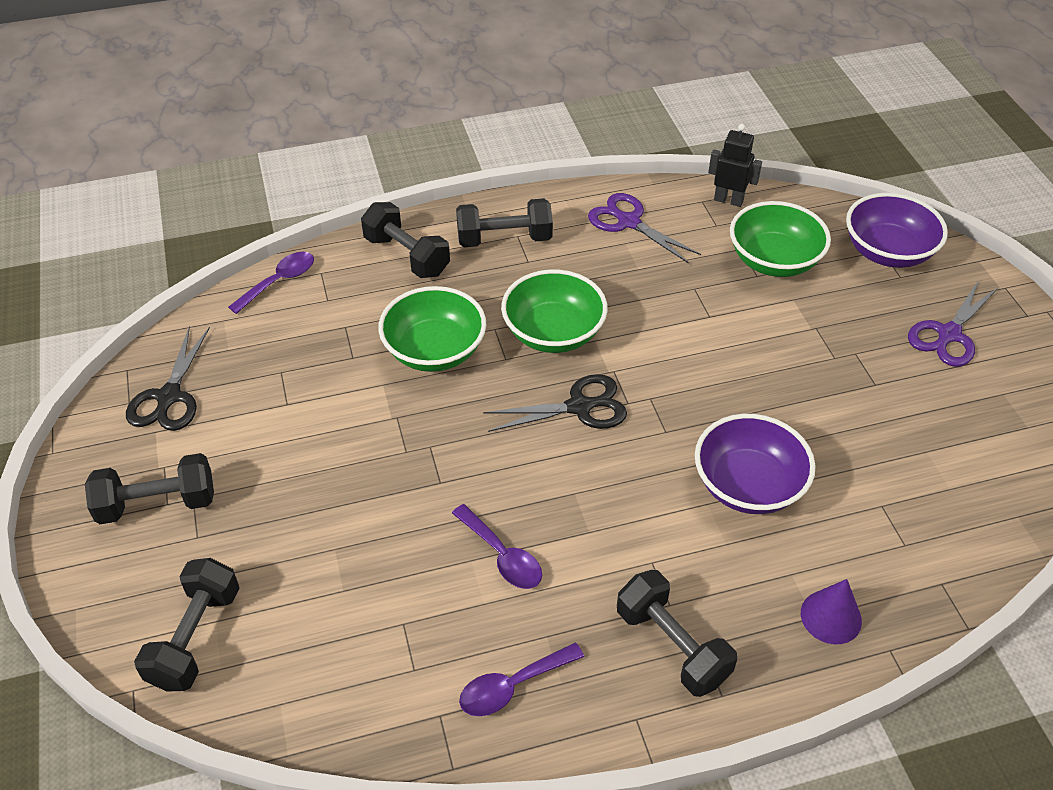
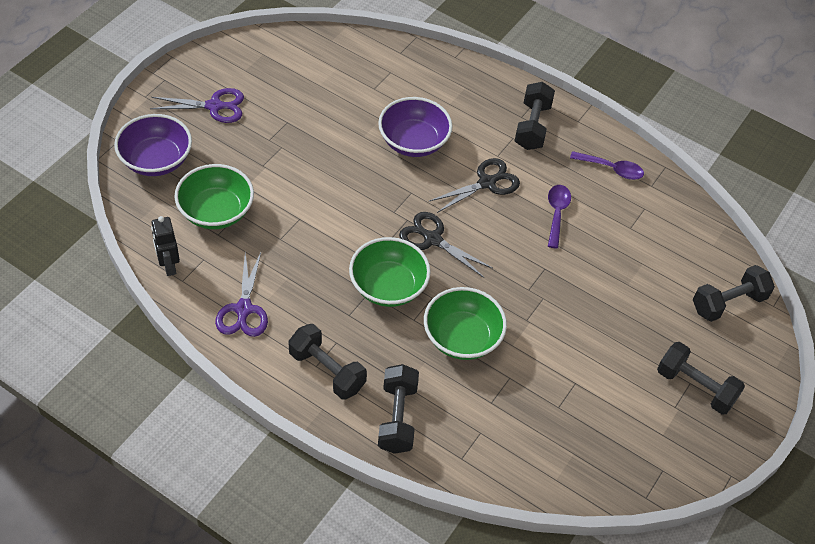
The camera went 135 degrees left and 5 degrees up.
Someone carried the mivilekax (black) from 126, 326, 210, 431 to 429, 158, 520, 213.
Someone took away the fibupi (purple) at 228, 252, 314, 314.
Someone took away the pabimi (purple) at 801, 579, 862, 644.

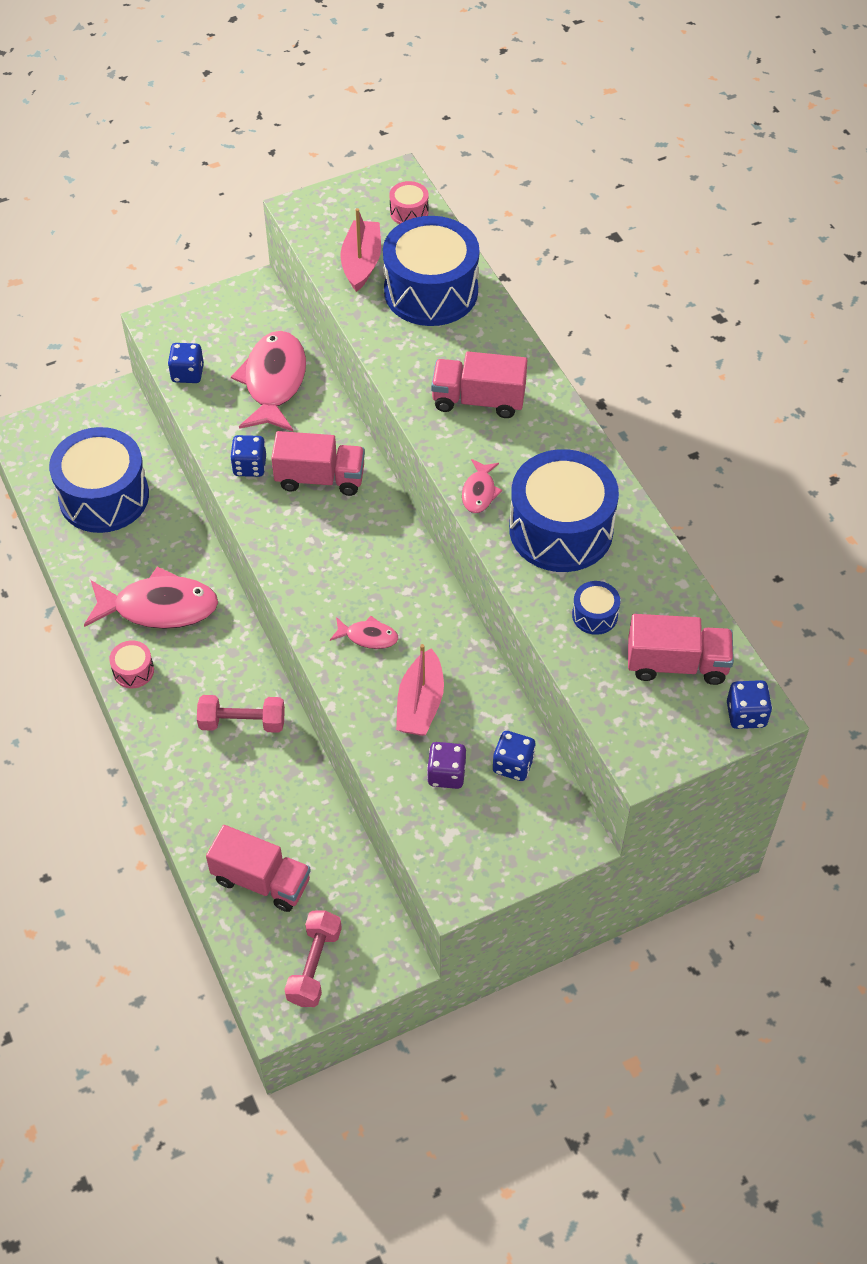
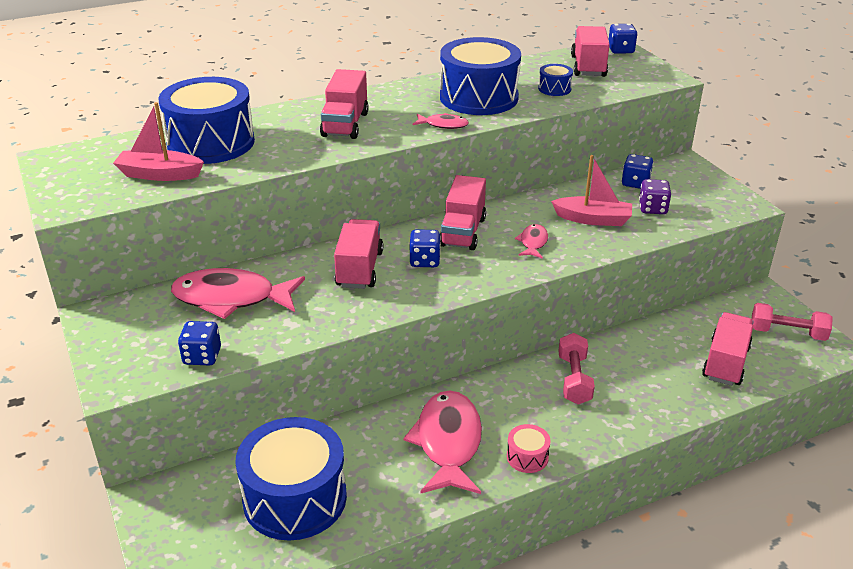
The camera went 90 degrees left and 20 degrees down.
Someone carried the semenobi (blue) from 230, 435, 266, 477 to 410, 229, 441, 267.
Someone took away the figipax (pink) at 389, 181, 429, 224.
Someone put down the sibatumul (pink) at 440, 175, 486, 250.

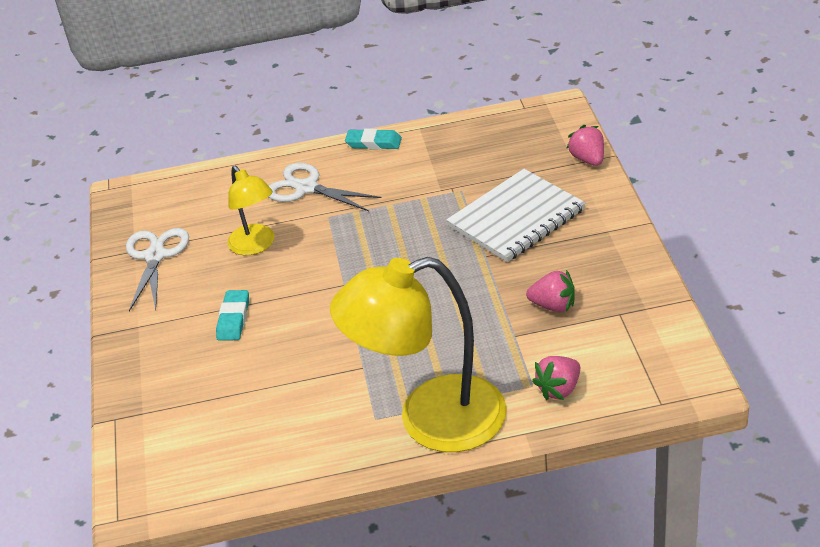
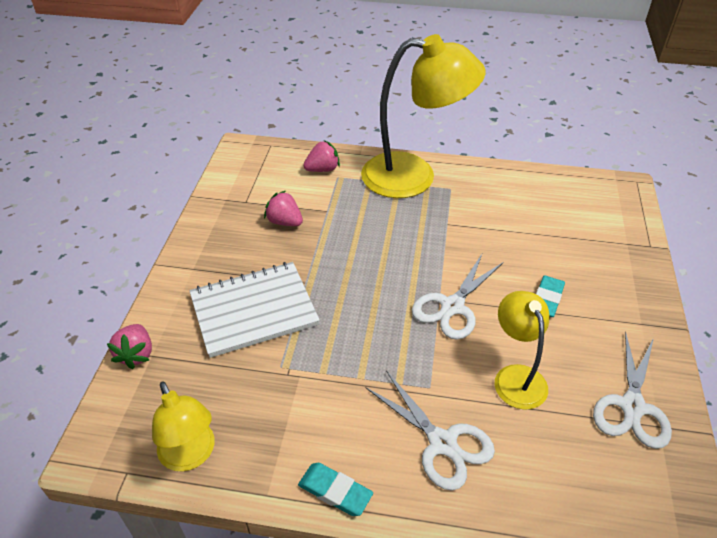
The camera went 165 degrees left and 5 degrees up.
Someone put down the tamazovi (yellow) at 152, 381, 215, 471.
Someone put down the mivilekax (white) at 412, 254, 504, 340.

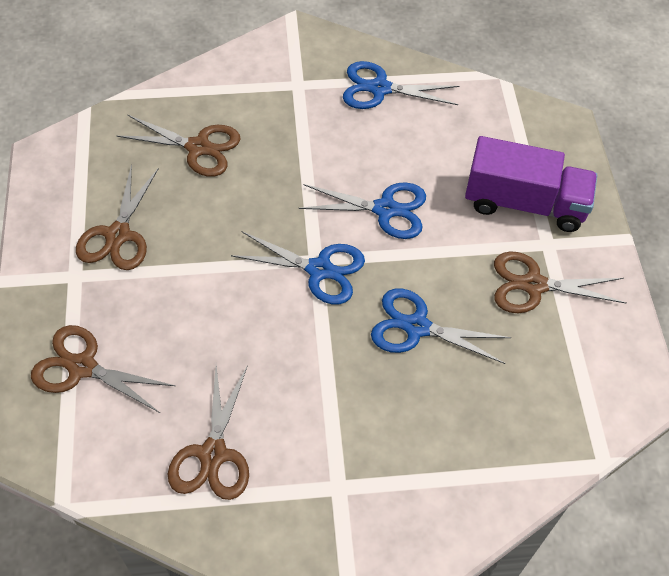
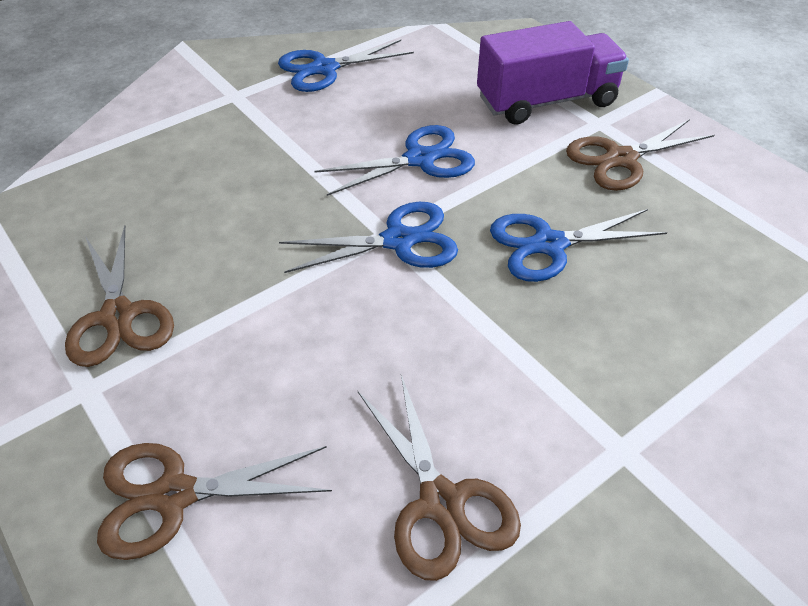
The camera went 30 degrees left and 10 degrees down.
Someone took away the mivilekax (brown) at 117, 115, 241, 177.

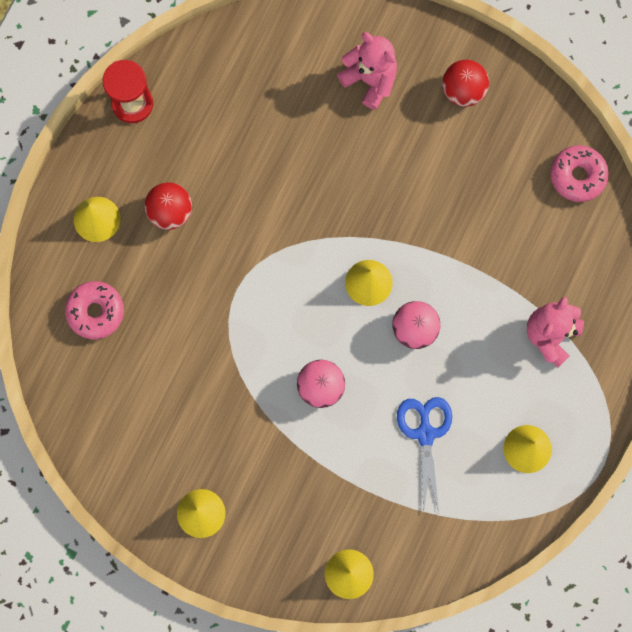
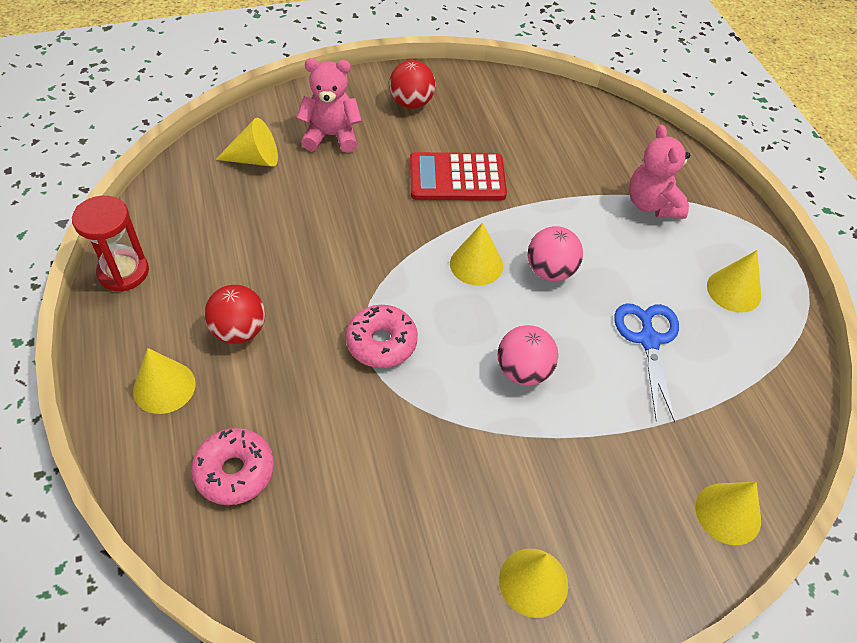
The camera went 45 degrees left and 25 degrees down.
Someone rotated the mivilekax (blue) at 397, 397, 452, 513 by 45 degrees clockwise.
Someone carried the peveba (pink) from 550, 145, 609, 202 to 346, 305, 418, 368.
Someone put down the pabimi (yellow) at 215, 118, 278, 167.
Someone put down the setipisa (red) at 410, 152, 507, 201.

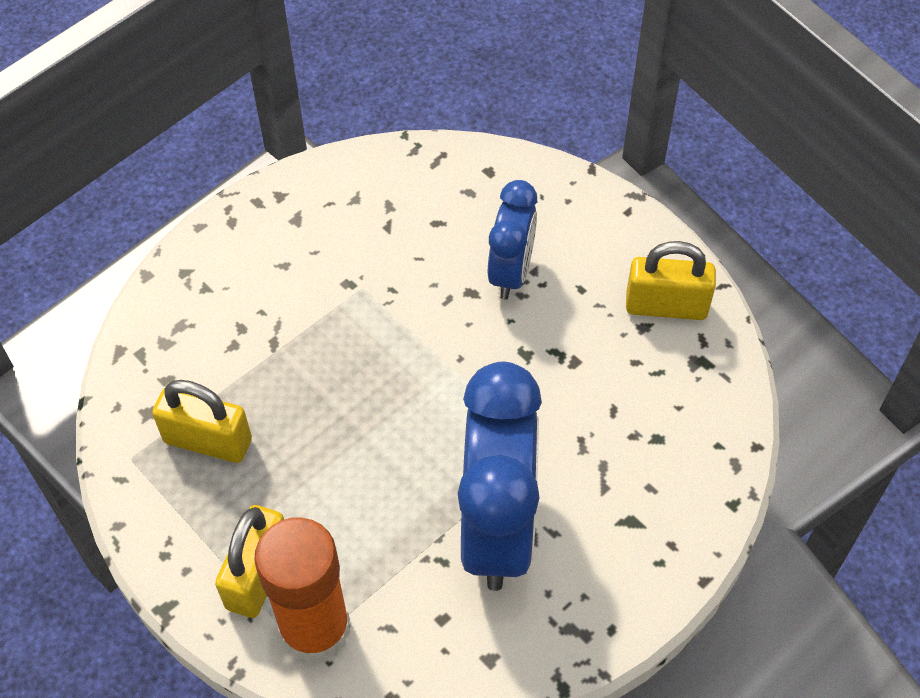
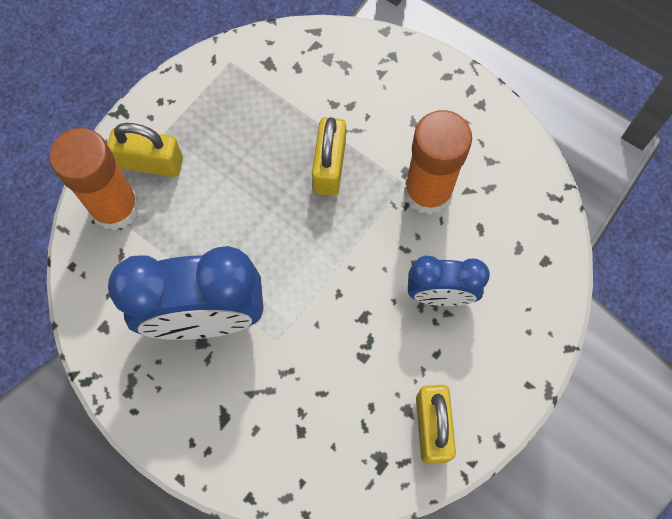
The camera went 80 degrees right and 15 degrees up.
Someone carried the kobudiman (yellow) from 152, 380, 252, 463 to 312, 117, 346, 196.
Someone put down the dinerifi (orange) at 404, 110, 472, 215.

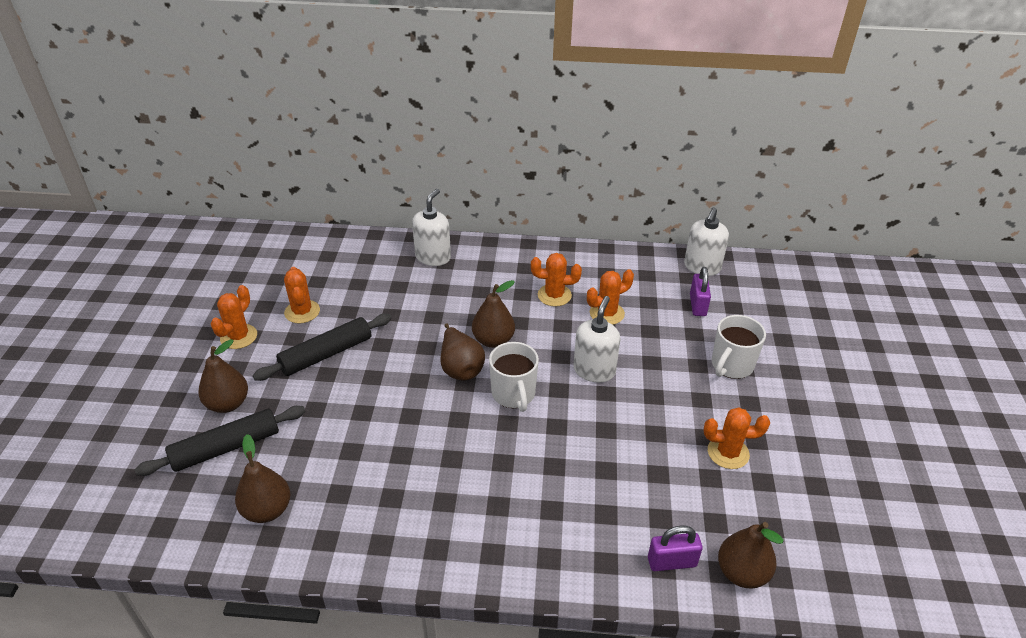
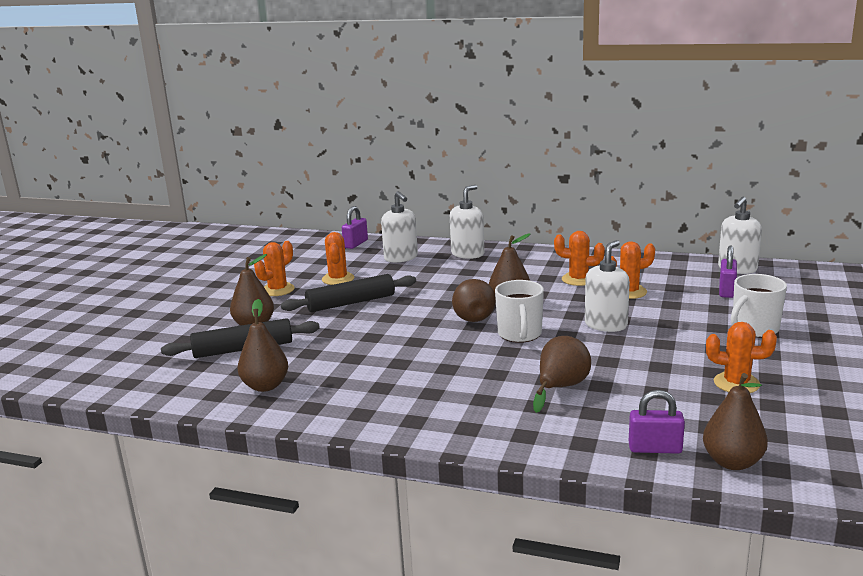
The camera went 15 degrees right and 20 degrees down.
Someone put down the kobudiman (purple) at 342, 206, 368, 249.
Someone put down the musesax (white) at 381, 191, 418, 263.
Someone put down the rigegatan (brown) at 533, 336, 591, 413.

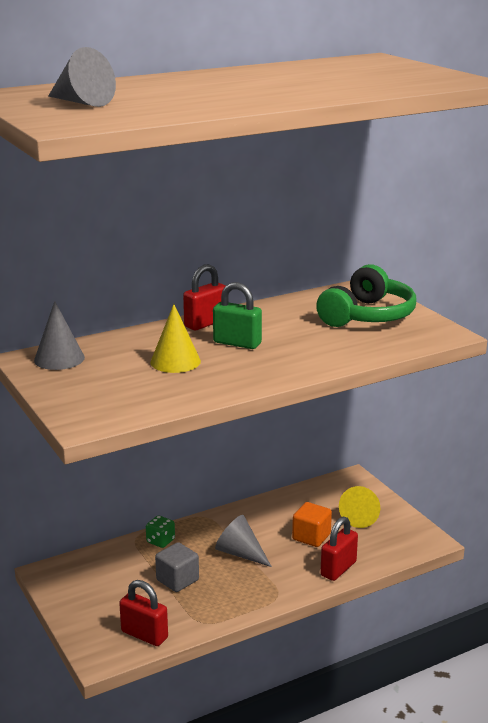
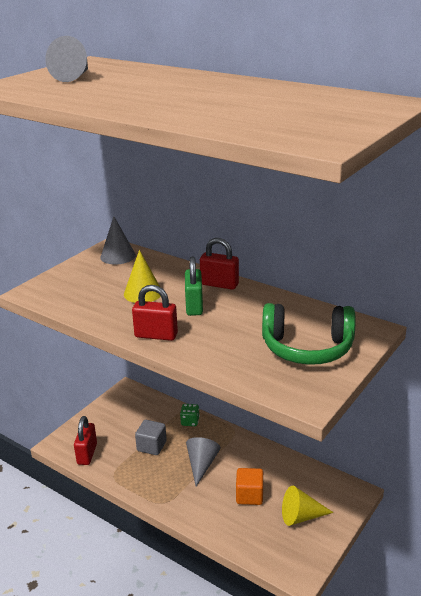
The camera went 65 degrees right and 5 degrees up.
Someone carried the kobudiman (red) from 320, 517, 358, 581 to 132, 285, 178, 341.

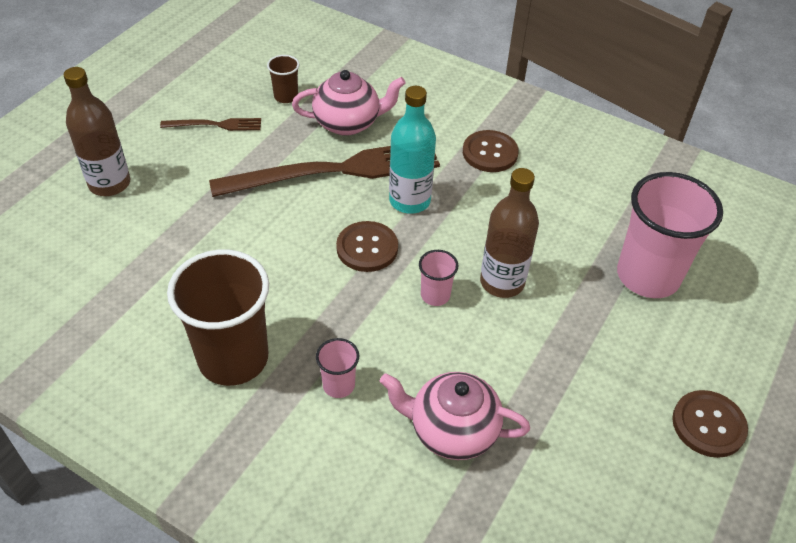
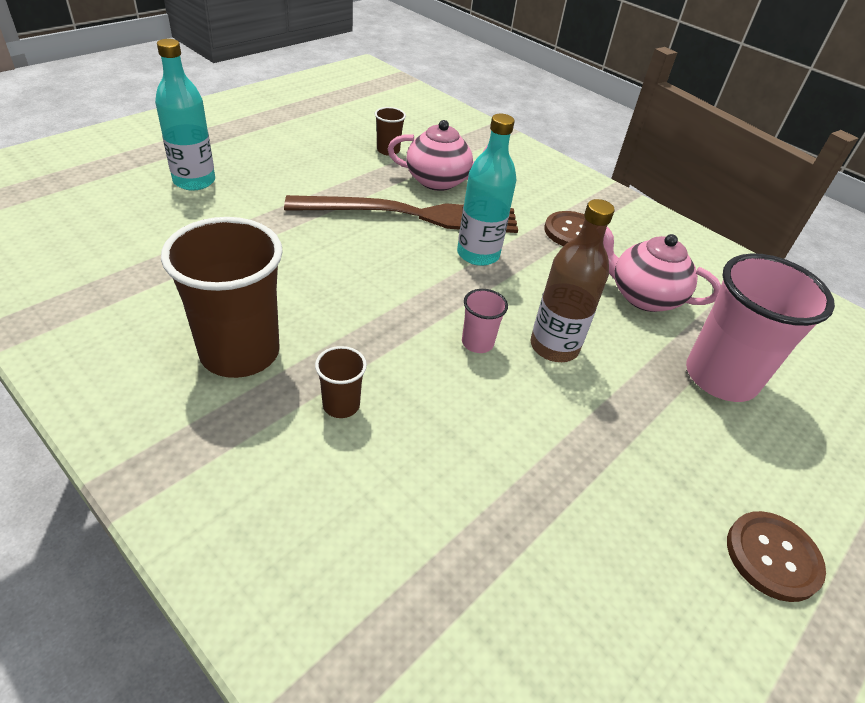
The camera went 10 degrees right and 5 degrees down.
Someone repainted the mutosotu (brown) at 64, 67, 130, 196, which became the mutosotu (turquoise) at 155, 39, 215, 191.
Someone took away the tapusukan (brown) at 160, 118, 261, 131.
Someone repainted the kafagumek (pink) at 316, 338, 359, 398, which became the kafagumek (brown) at 315, 346, 367, 418.
Someone took away the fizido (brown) at 336, 221, 398, 272.
Someone carried the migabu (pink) from 380, 372, 530, 460 to 603, 227, 721, 312.

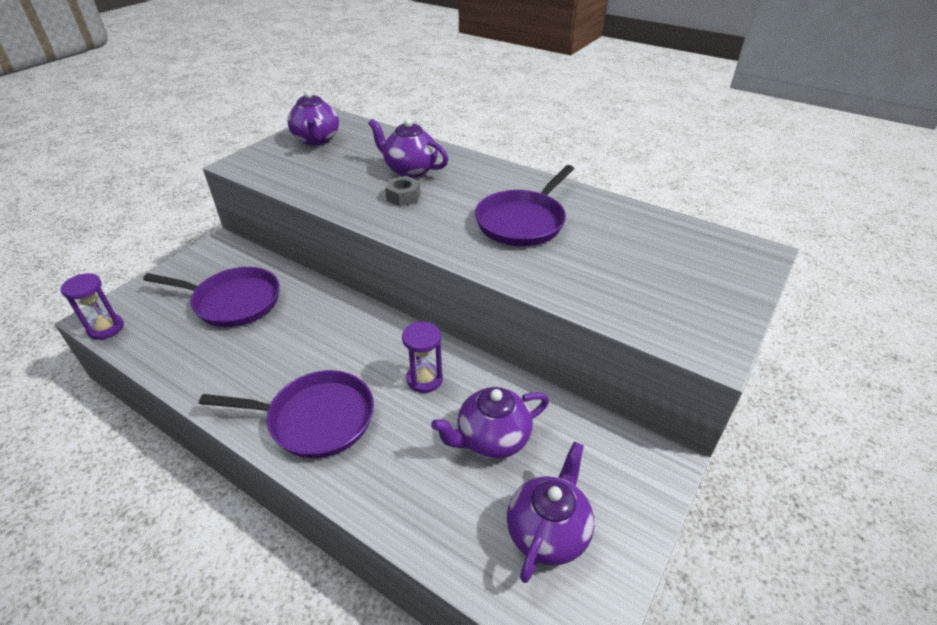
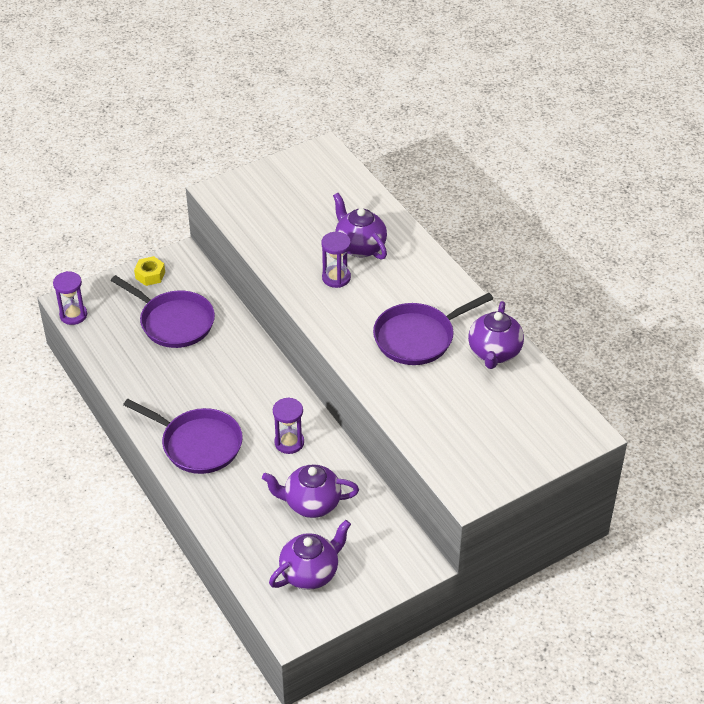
The camera went 25 degrees right and 5 degrees up.
Someone carried the migabu (purple) from 287, 90, 339, 146 to 468, 301, 524, 369.
Someone swapped the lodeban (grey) at 385, 176, 420, 207 for the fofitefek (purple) at 321, 232, 351, 288.
Someone put down the lodeban (yellow) at 134, 256, 165, 286.

